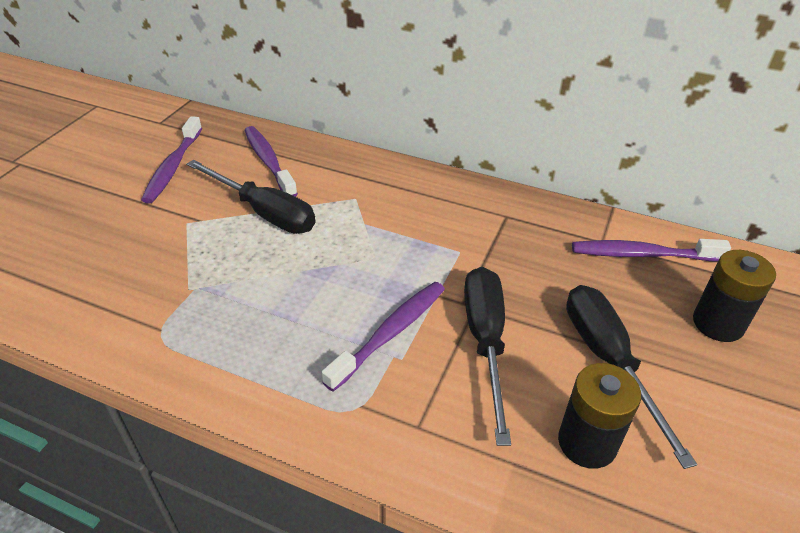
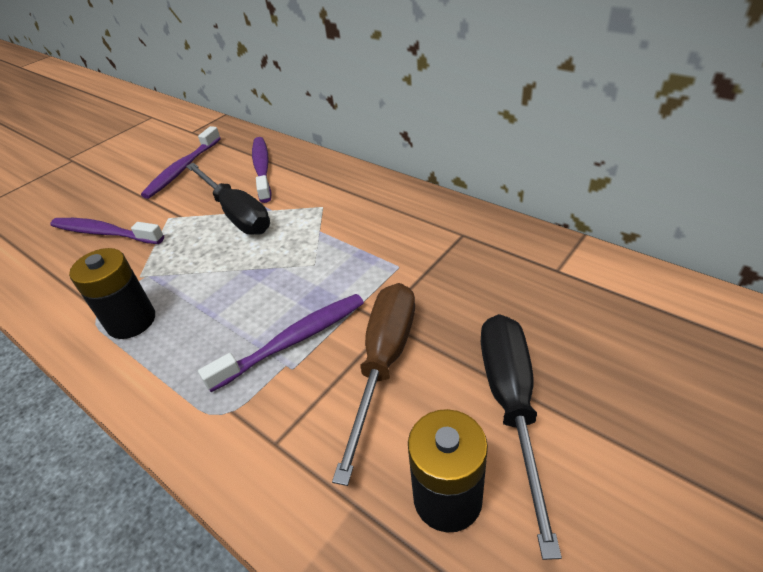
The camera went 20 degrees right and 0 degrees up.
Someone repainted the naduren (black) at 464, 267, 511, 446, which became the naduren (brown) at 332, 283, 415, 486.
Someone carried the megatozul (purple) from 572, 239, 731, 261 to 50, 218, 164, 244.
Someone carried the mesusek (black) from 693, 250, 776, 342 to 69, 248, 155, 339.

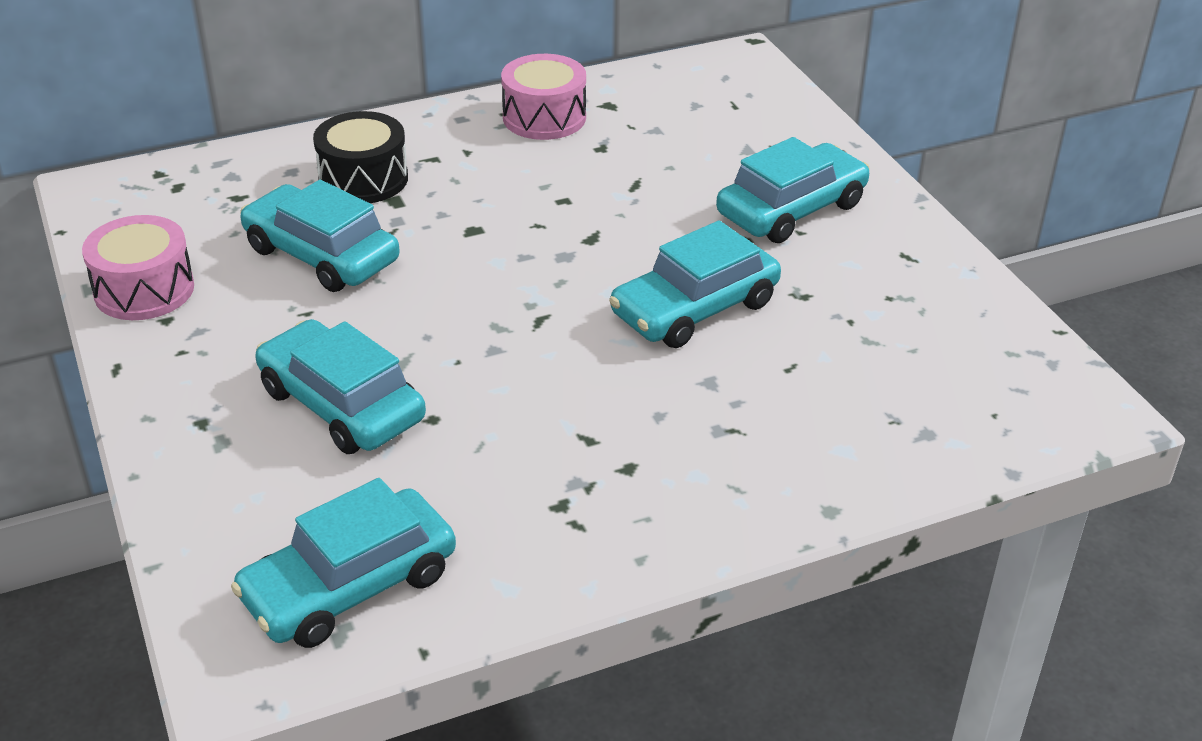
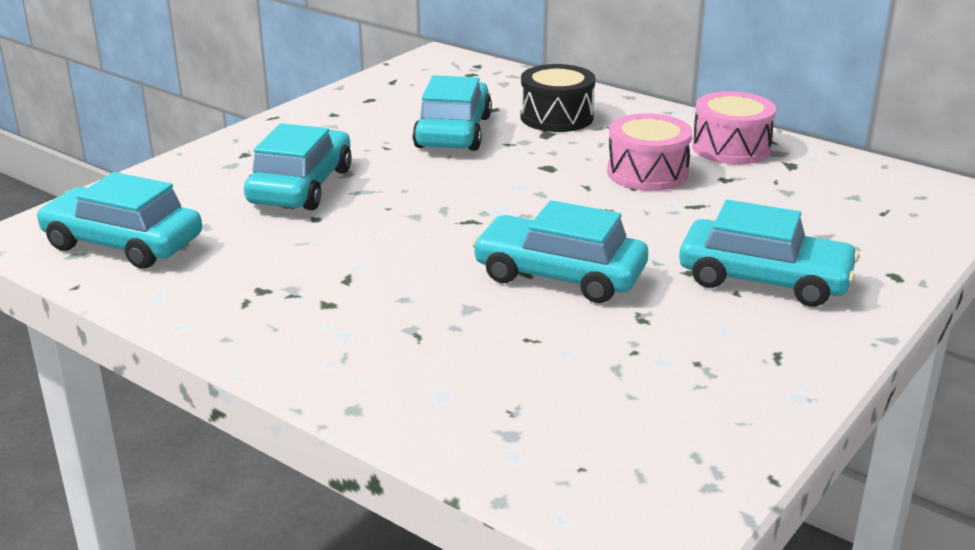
The camera went 60 degrees right and 10 degrees down.
Someone carried the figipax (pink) from 82, 215, 194, 320 to 607, 113, 692, 191.

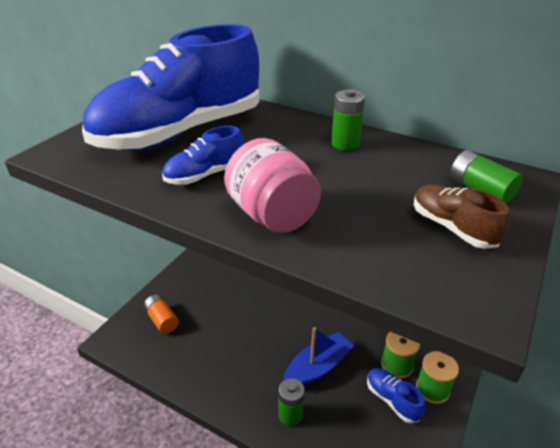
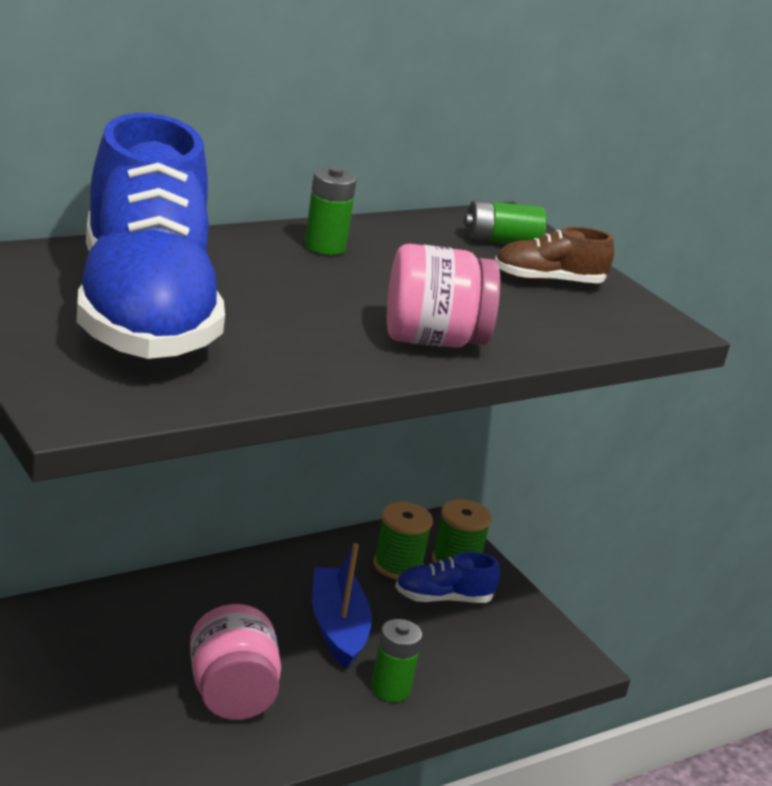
The camera went 65 degrees left and 10 degrees down.
Someone took away the mesusek (orange) at 143, 294, 179, 334.
Someone took away the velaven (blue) at 162, 126, 244, 185.
Someone put down the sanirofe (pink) at 190, 604, 281, 720.

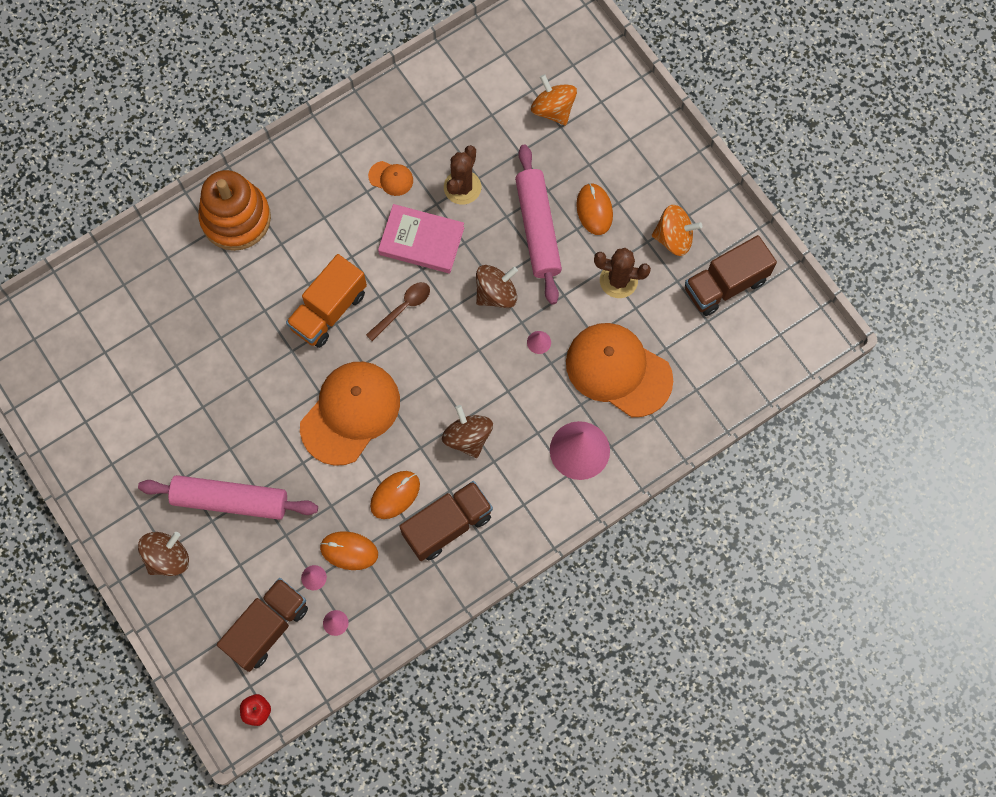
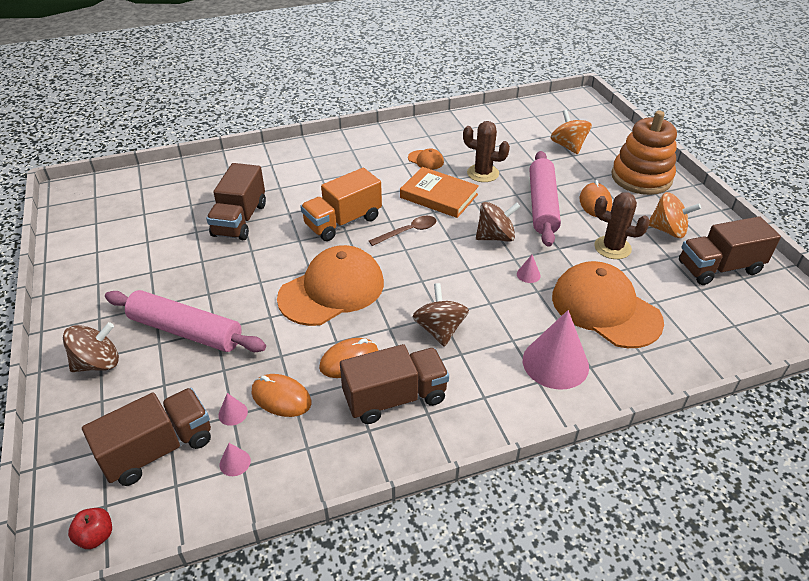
The camera went 15 degrees right and 30 degrees down.
Someone carried the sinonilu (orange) from 198, 170, 271, 251 to 611, 111, 677, 195.
Someone repainted the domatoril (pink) at 378, 204, 464, 273, which became the domatoril (orange) at 400, 167, 479, 218.
Someone rotated the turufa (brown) at 444, 145, 481, 205 by 75 degrees clockwise.
Someone put down the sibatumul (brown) at 206, 163, 266, 240.

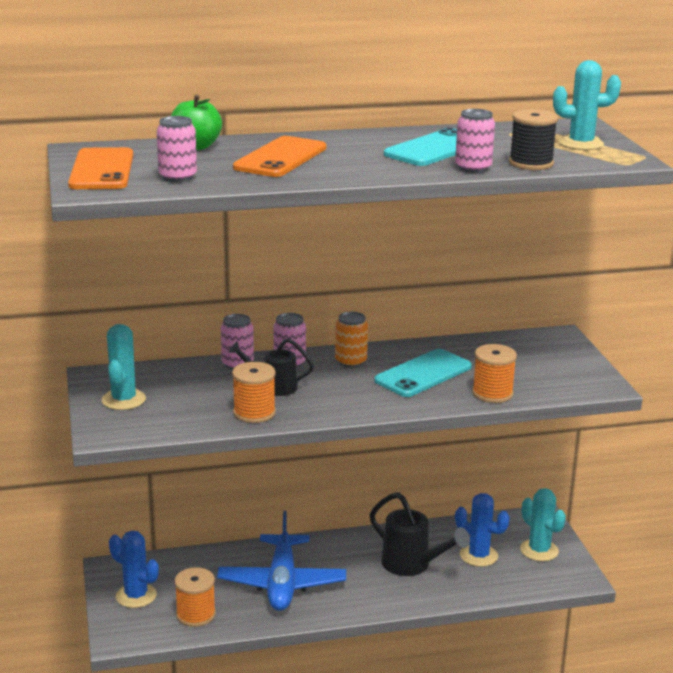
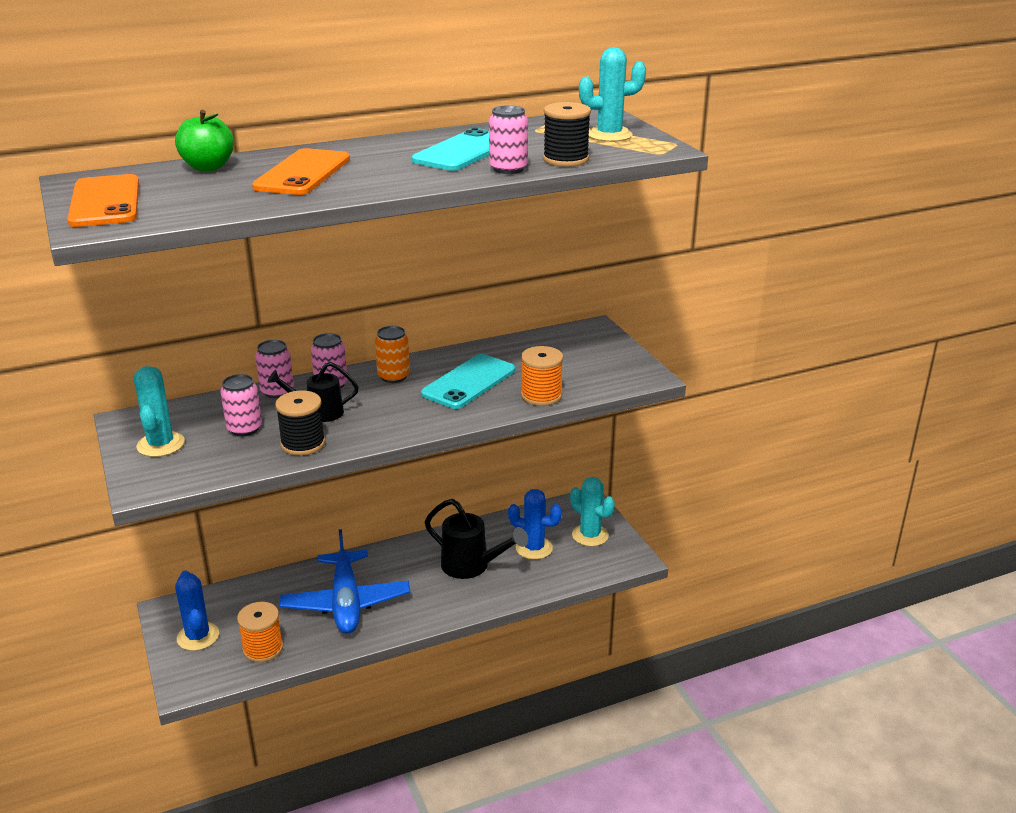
The camera went 10 degrees left and 5 degrees up.
Someone rotated the turufa (blue) at 109, 531, 159, 608 by 45 degrees clockwise.
Someone carried the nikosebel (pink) from 157, 116, 197, 182 to 221, 374, 262, 436.
Someone repainted the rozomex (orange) at 232, 362, 276, 423, which became the rozomex (black) at 275, 390, 325, 456.

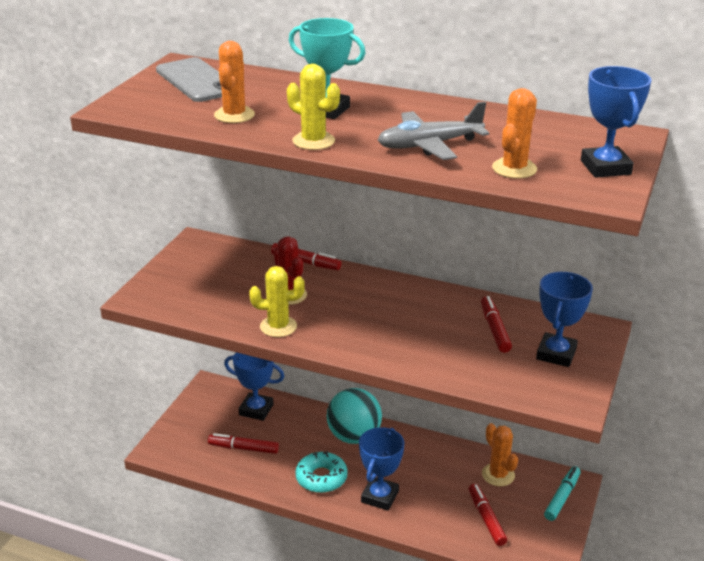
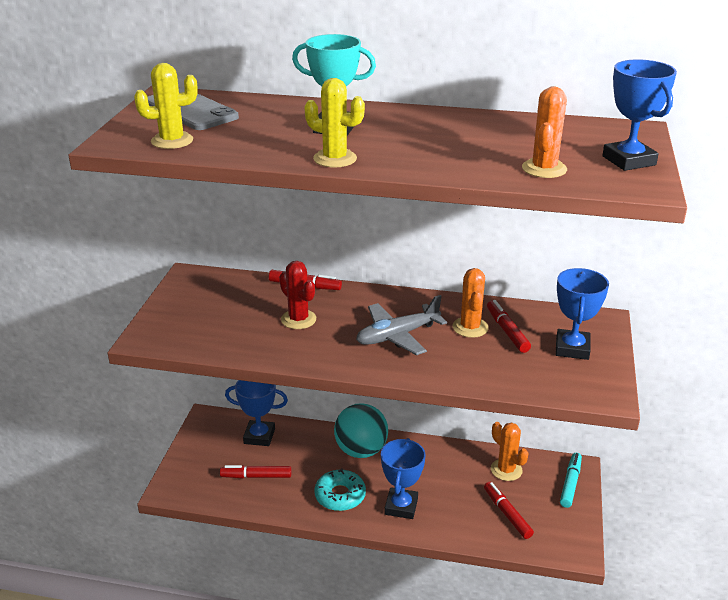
The camera went 10 degrees left and 0 degrees up.
Someone carried the turufa (orange) from 214, 41, 255, 123 to 452, 268, 489, 338.
Someone carried the turufa (yellow) from 249, 266, 305, 337 to 134, 63, 198, 149.
Someone carried the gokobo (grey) from 378, 102, 489, 160 to 356, 295, 447, 355.

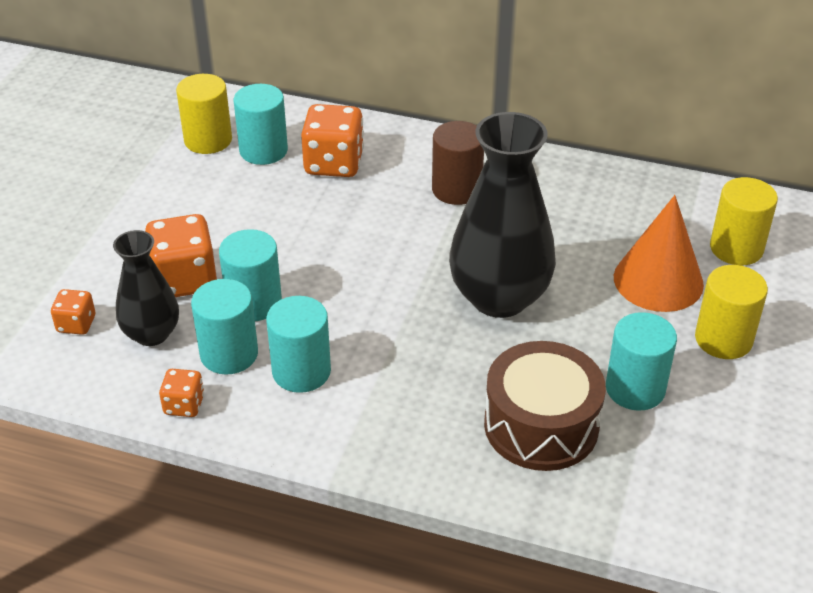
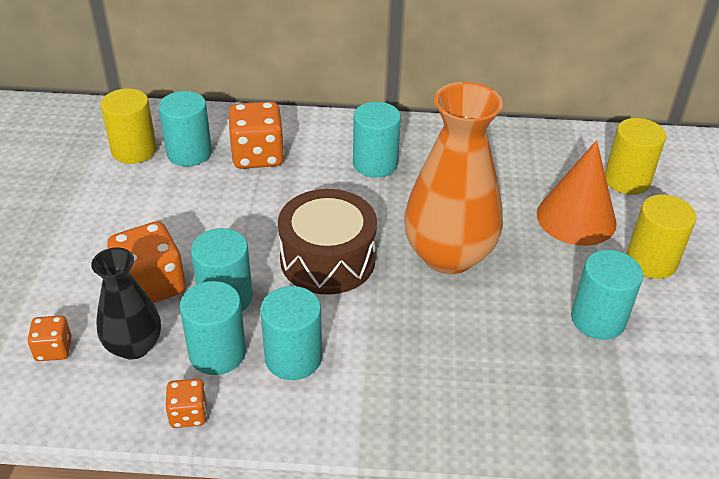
The camera went 15 degrees left and 0 degrees up.
Someone repainted the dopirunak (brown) at 432, 121, 484, 205, which became the dopirunak (turquoise) at 353, 102, 401, 178.
Someone repainted the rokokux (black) at 449, 112, 556, 318, which became the rokokux (orange) at 404, 82, 503, 274.
Someone carried the figipax (brown) from 484, 341, 606, 471 to 278, 189, 377, 295.

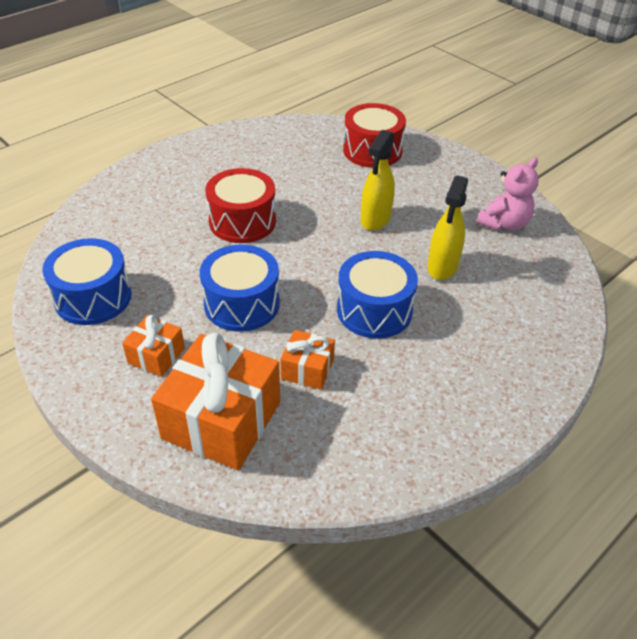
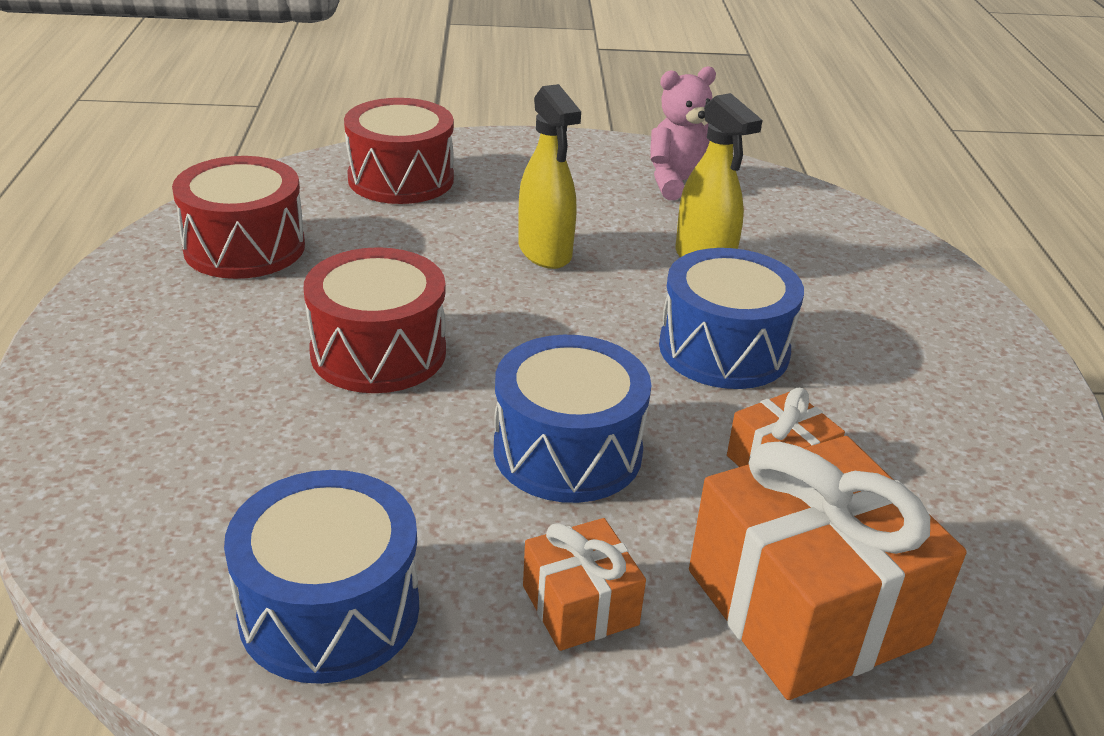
The camera went 50 degrees left and 10 degrees down.
Someone rotated the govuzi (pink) at 477, 157, 539, 231 by 105 degrees counterclockwise.
Someone put down the figipax (red) at 172, 156, 305, 279.

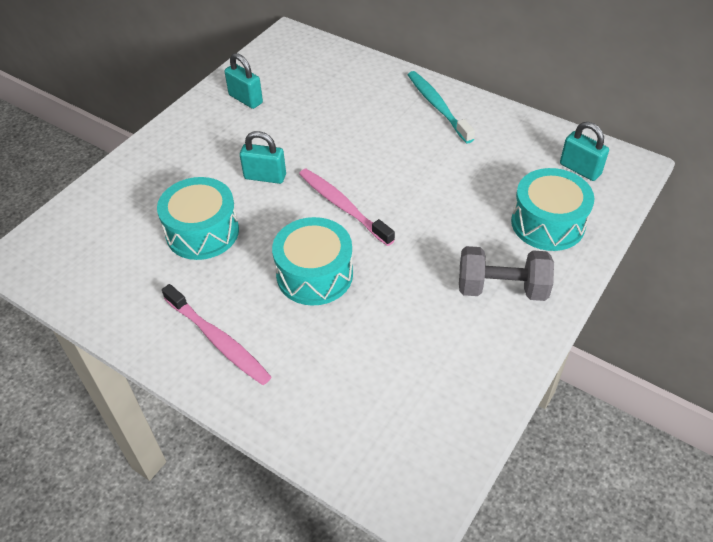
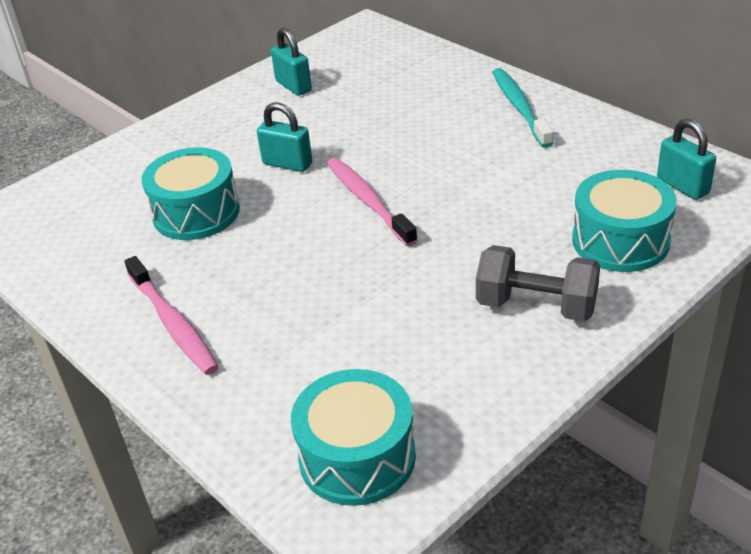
The camera went 15 degrees right and 10 degrees down.
Someone carried the figipax (turquoise) from 272, 217, 353, 306 to 291, 369, 416, 506.

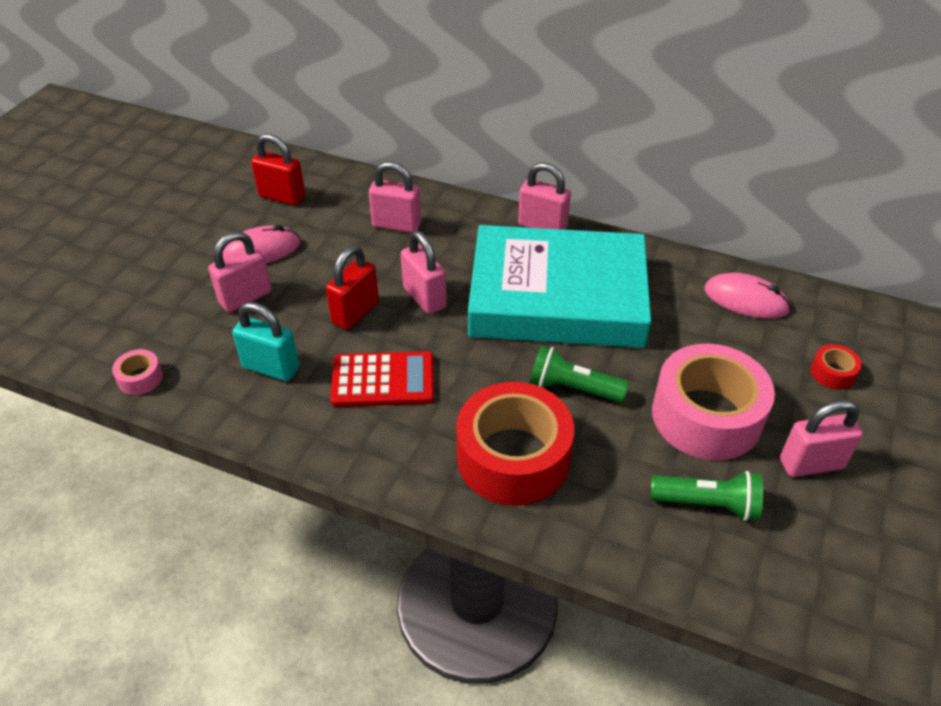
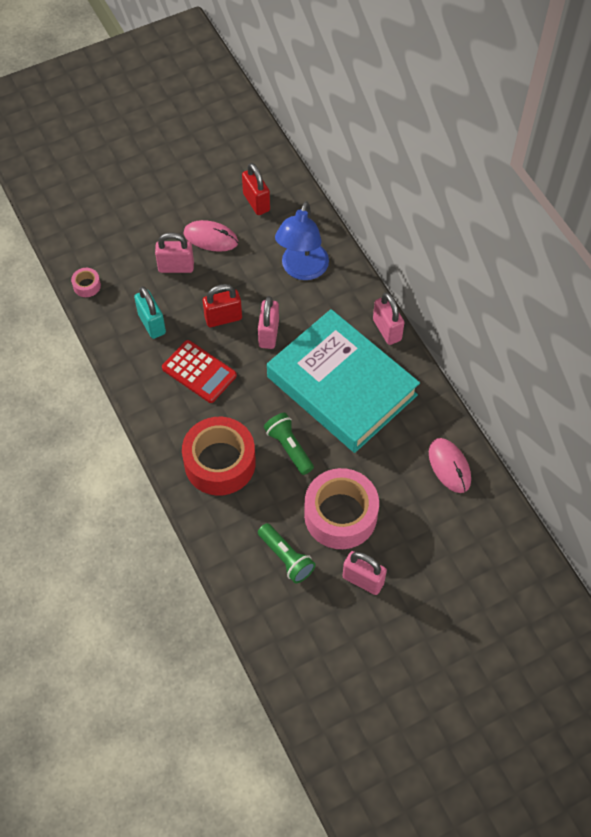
The camera went 40 degrees right and 15 degrees up.
Someone swapped the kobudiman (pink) at 369, 162, 421, 233 for the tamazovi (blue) at 275, 201, 329, 280.
Someone took away the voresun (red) at 810, 344, 862, 390.

